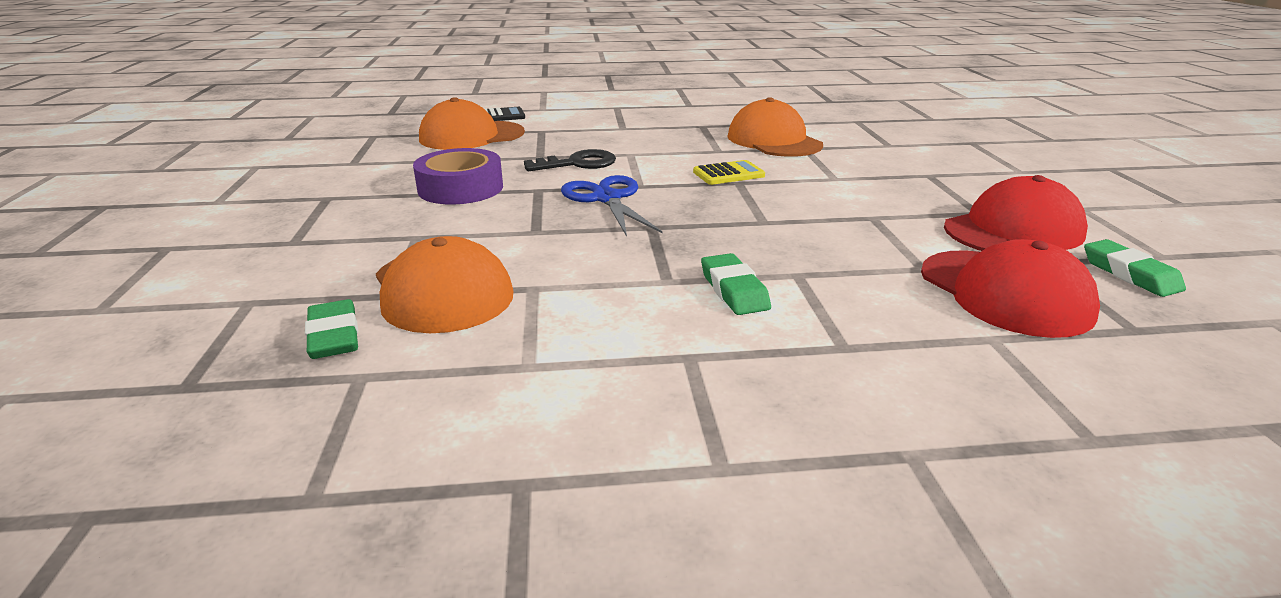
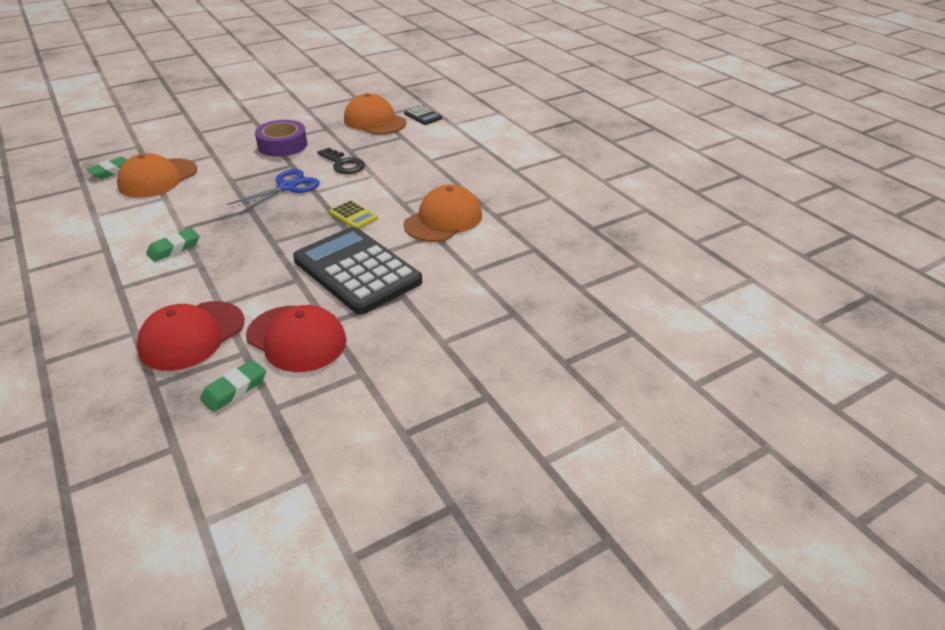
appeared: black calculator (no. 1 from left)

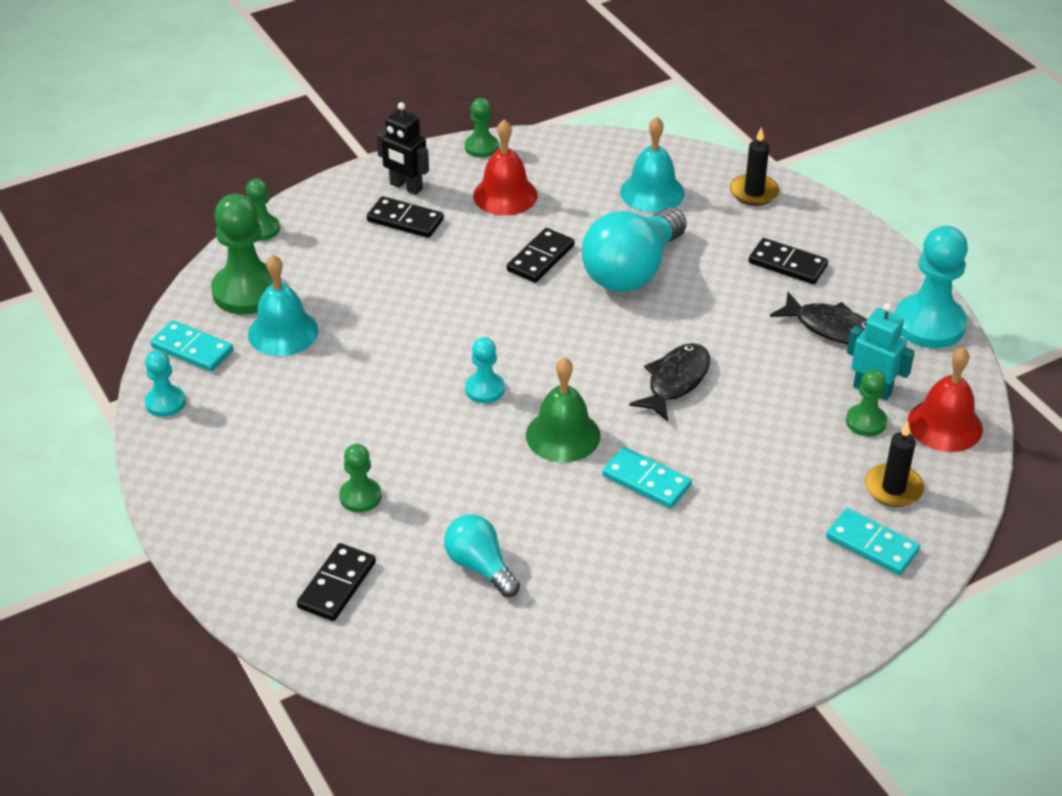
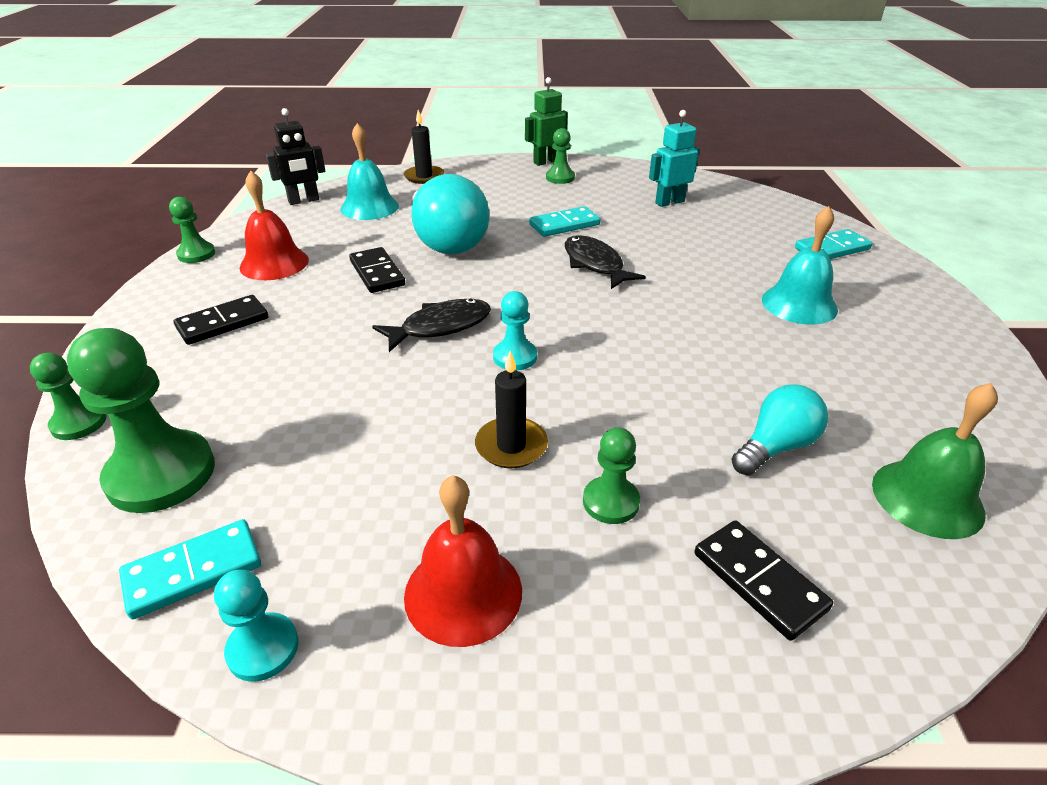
missing: turquoise pawn (no. 3 from left); black domino (no. 4 from left)
appeared: green robot
relocated: black robot; turquoise bell (no. 1 from left in the first image) to turquoise bell (no. 2 from left); black fish (no. 2 from left in the first image) to black fish (no. 1 from left); red bell (no. 2 from left); green bell; green pawn (no. 5 from left in the first image) to green pawn (no. 4 from left); black candle (no. 2 from left); turquoise domino (no. 2 from left)
spun: turquoise light bulb (no. 1 from left in the first image) 150 degrees clockwise

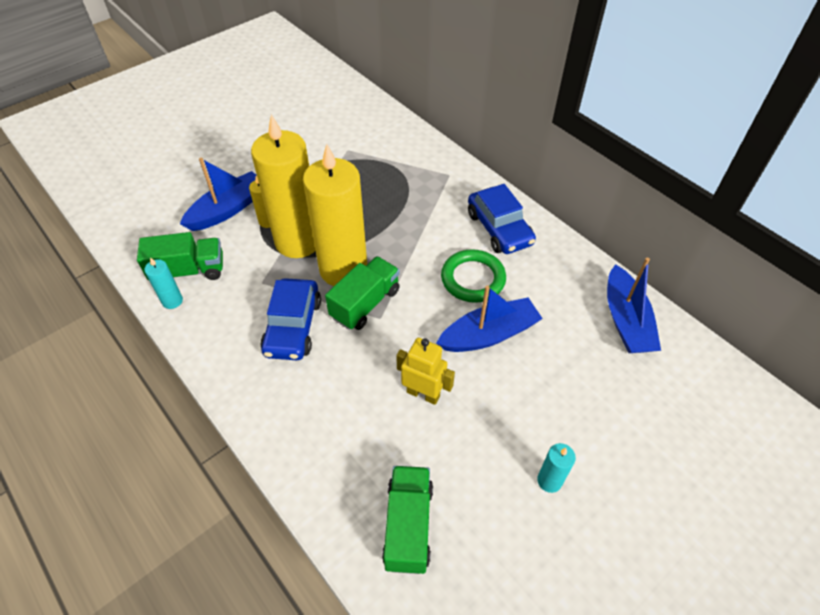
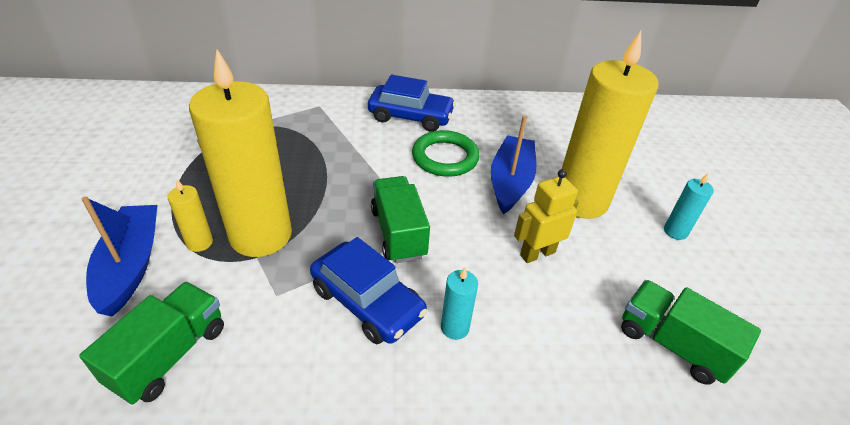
missing: blue boat (no. 3 from left)
relocated: yellow candle (no. 3 from left); turquoise candle (no. 1 from left)

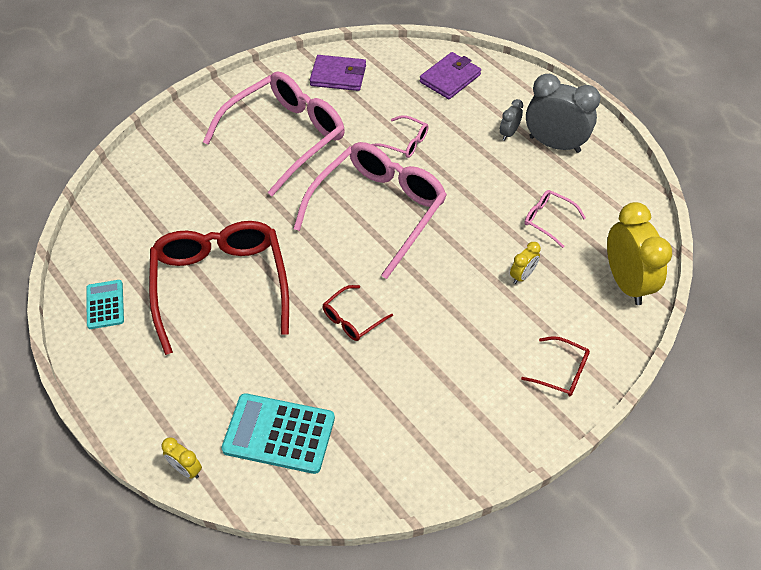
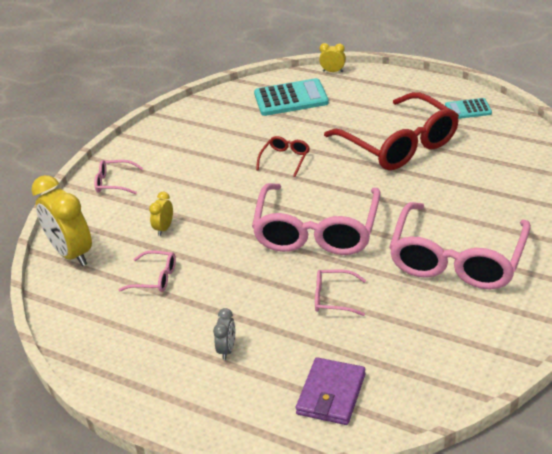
missing: purple wallet (no. 1 from left); grey clock (no. 2 from left)
colour: red glasses (no. 3 from left) to pink glasses (no. 1 from left)
spun: turquoise calculator (no. 1 from left in the first image) 120 degrees clockwise

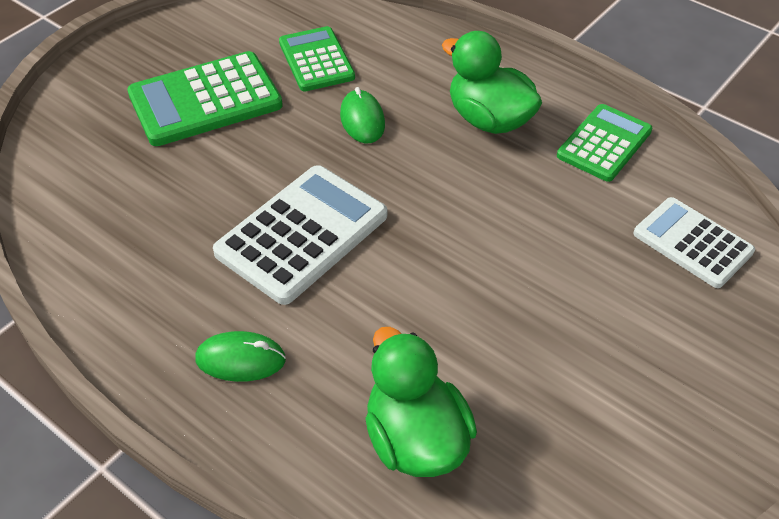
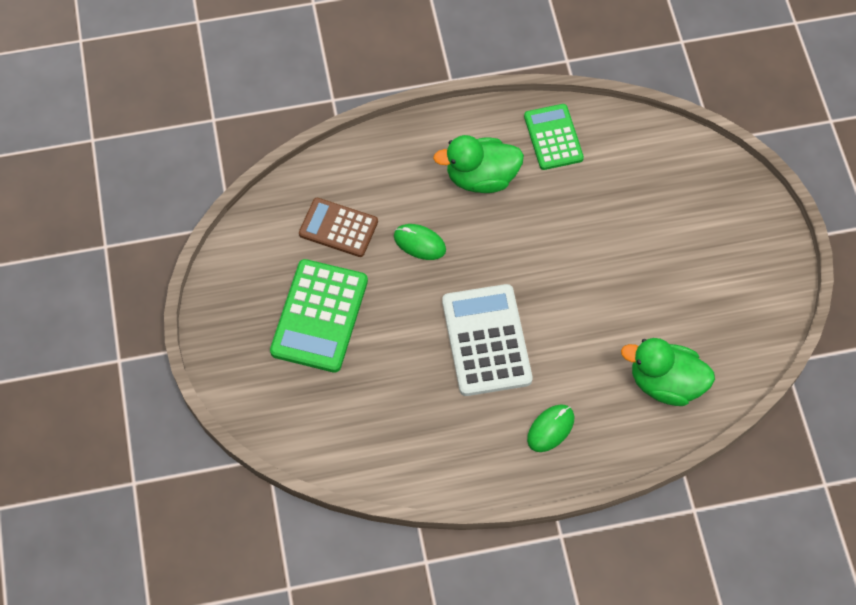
missing: white calculator (no. 2 from left)
colour: green calculator (no. 2 from left) to brown calculator

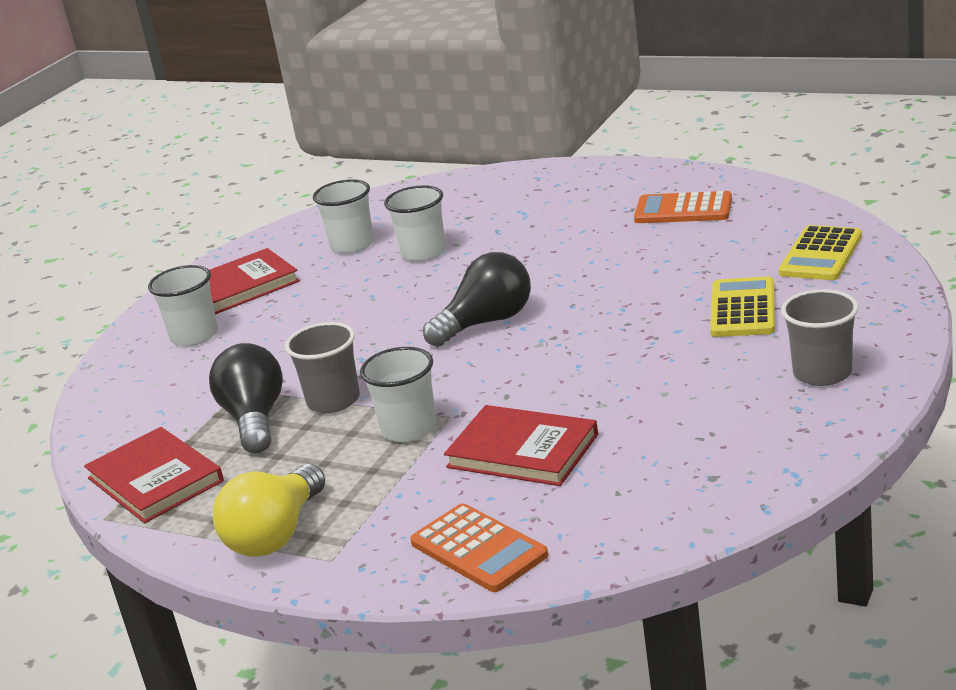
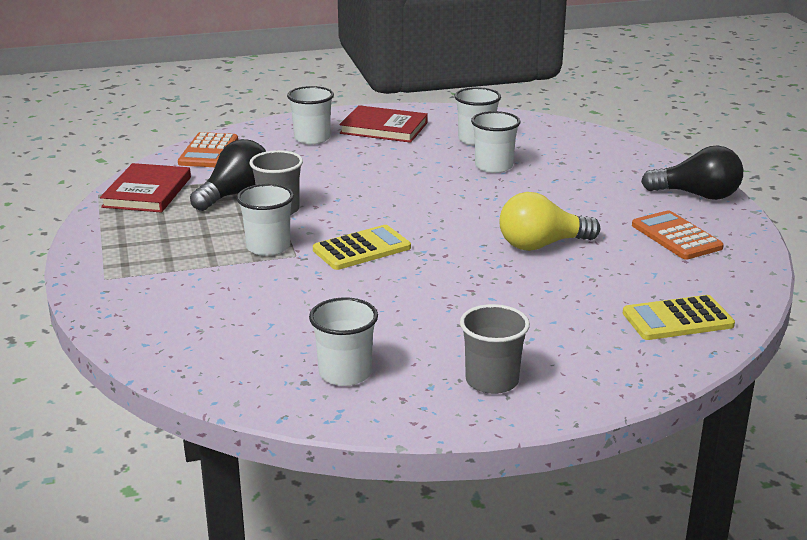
missing: red book (no. 3 from left)
appeared: white cup (no. 3 from left)
relocated: black light bulb (no. 2 from left); yellow calculator (no. 1 from left); yellow light bulb; orange calculator (no. 1 from left)

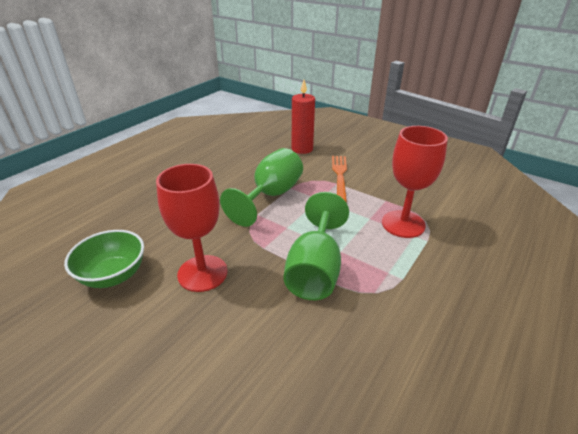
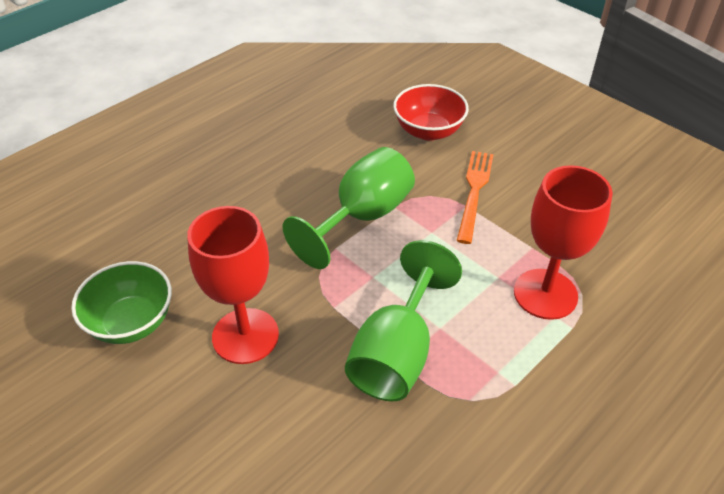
exchanged: red candle to red bowl

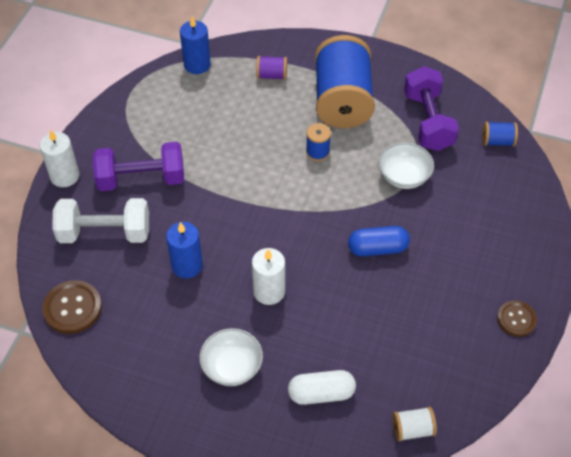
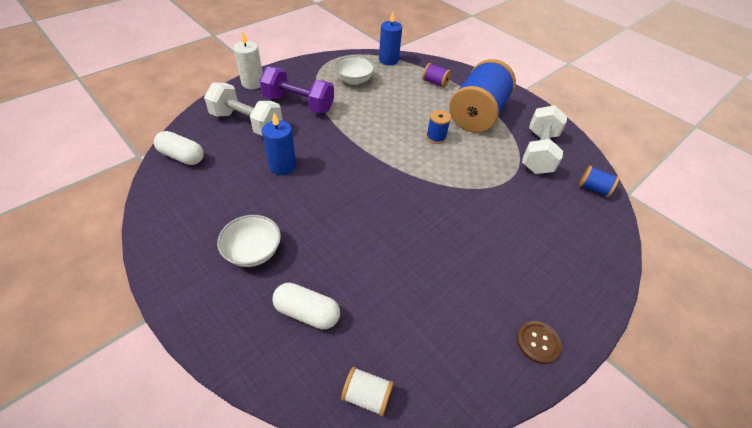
missing: blue capsule; white candle (no. 2 from left)
relocated: white bowl (no. 2 from left)
exchanged: brown button (no. 1 from left) to white capsule (no. 1 from left)
colour: purple dumbbell (no. 2 from left) to white dumbbell (no. 2 from left)

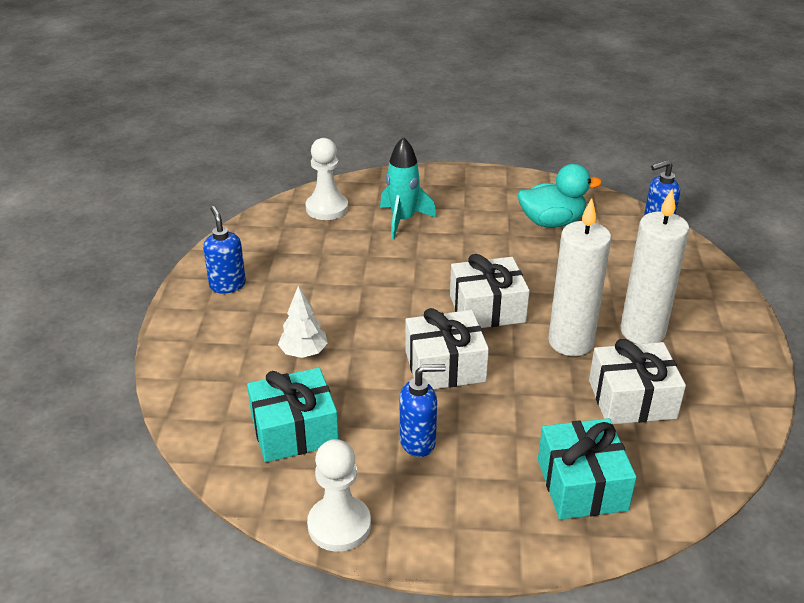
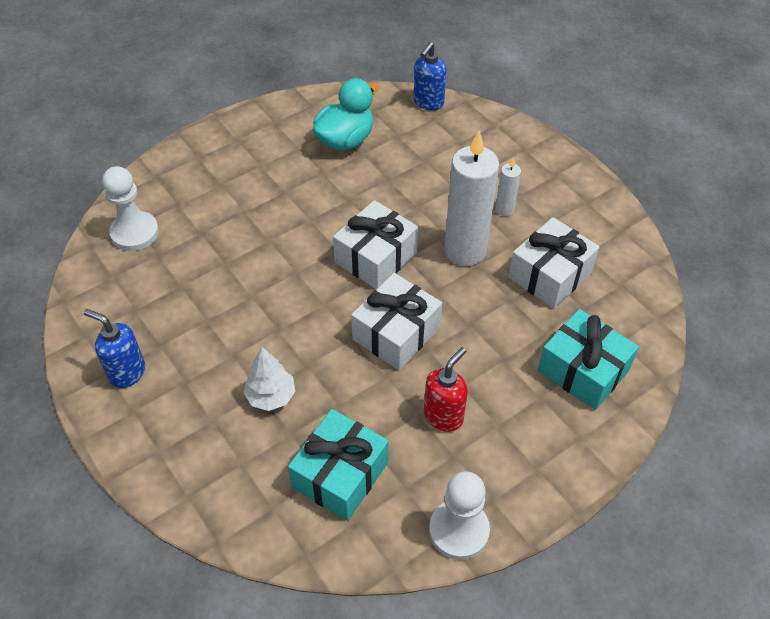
missing: turquoise rocket
colour: blue soap dispenser (no. 2 from left) to red soap dispenser
size: white candle (no. 2 from left) x0.47

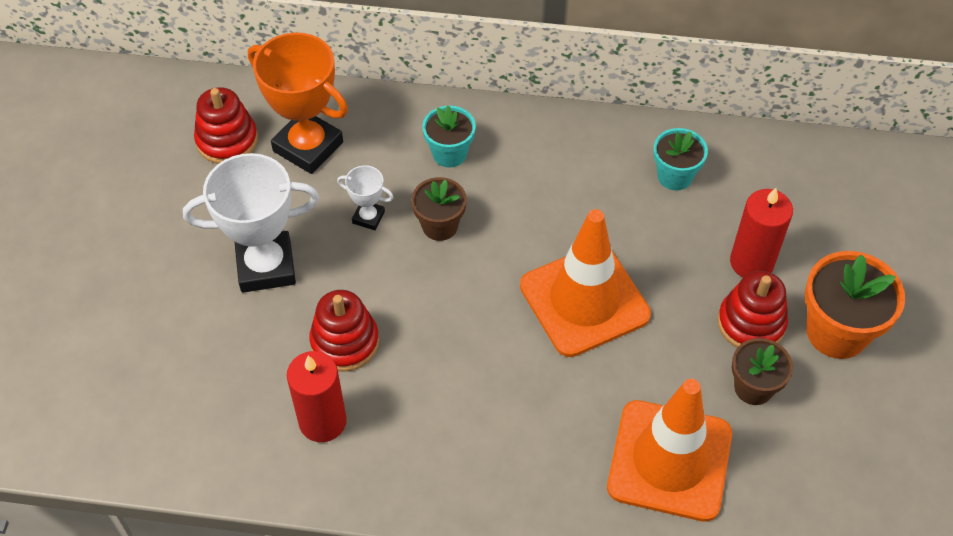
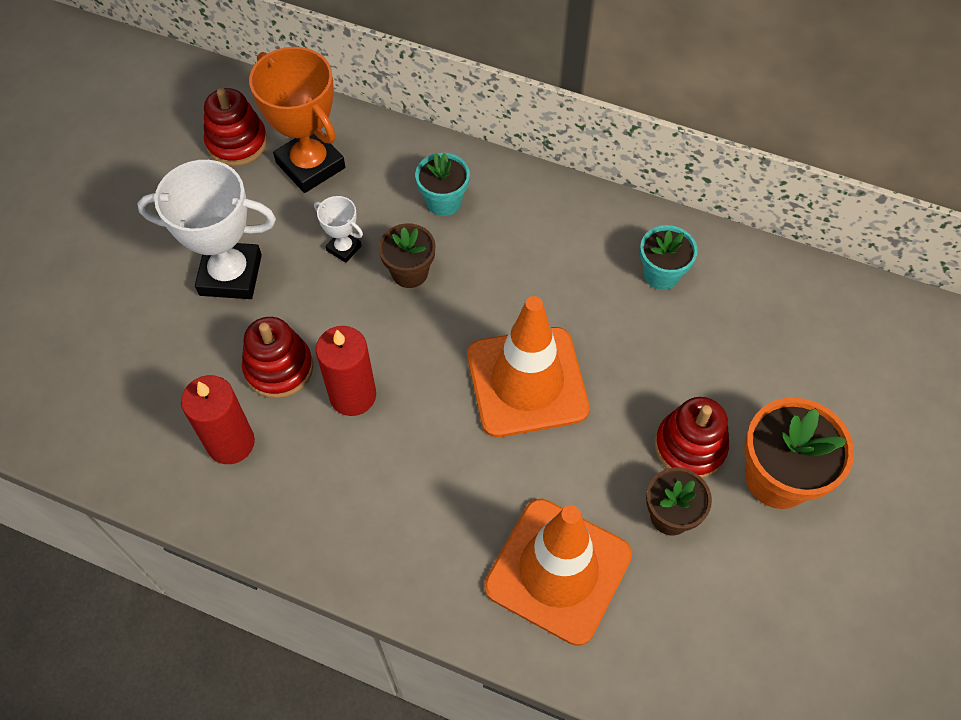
relocated: red candle (no. 2 from left)

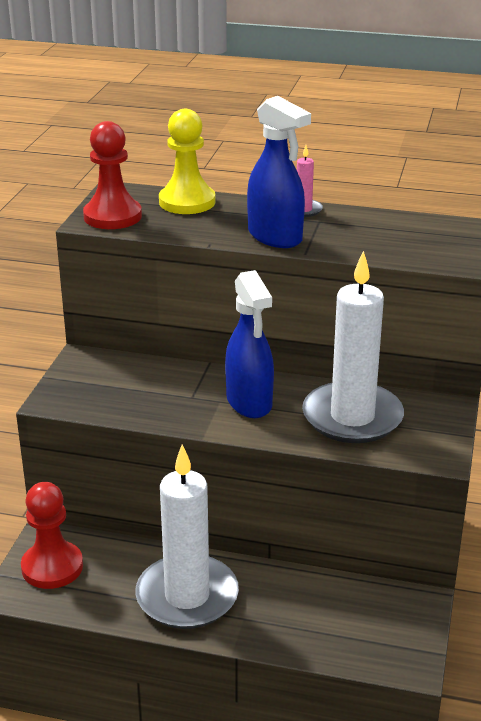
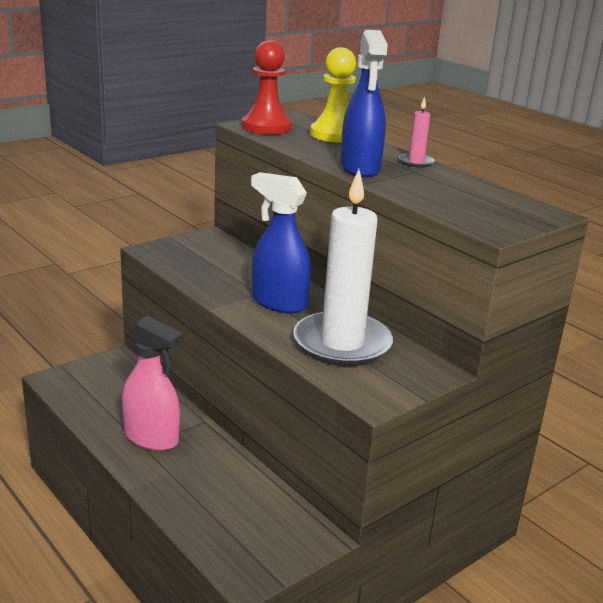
missing: red pawn (no. 1 from left)
exchanged: white candle (no. 1 from left) to pink spray bottle
spun: blue spray bottle (no. 1 from left) 105 degrees clockwise

